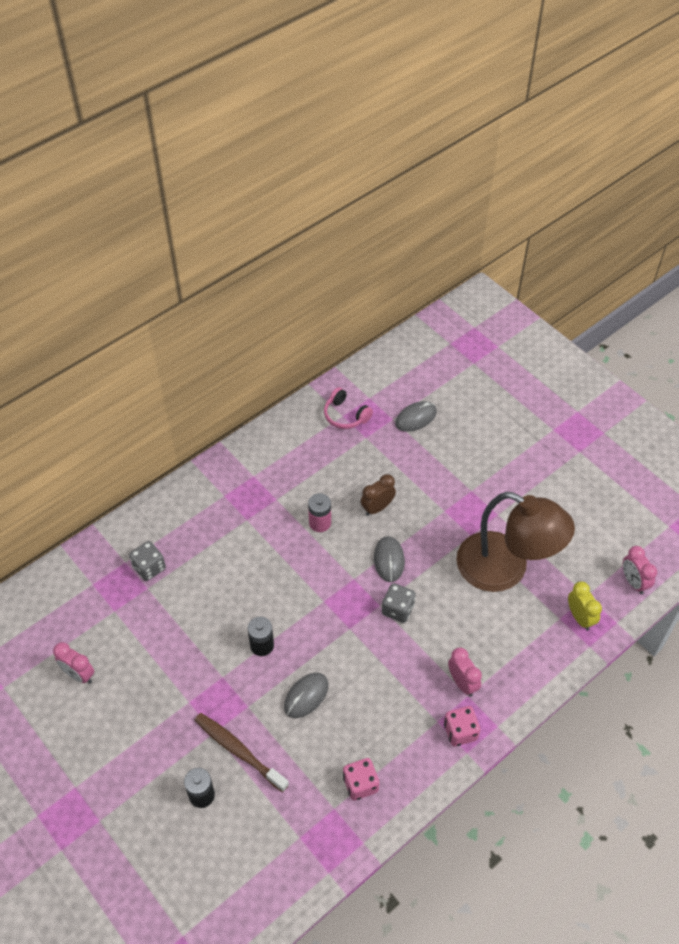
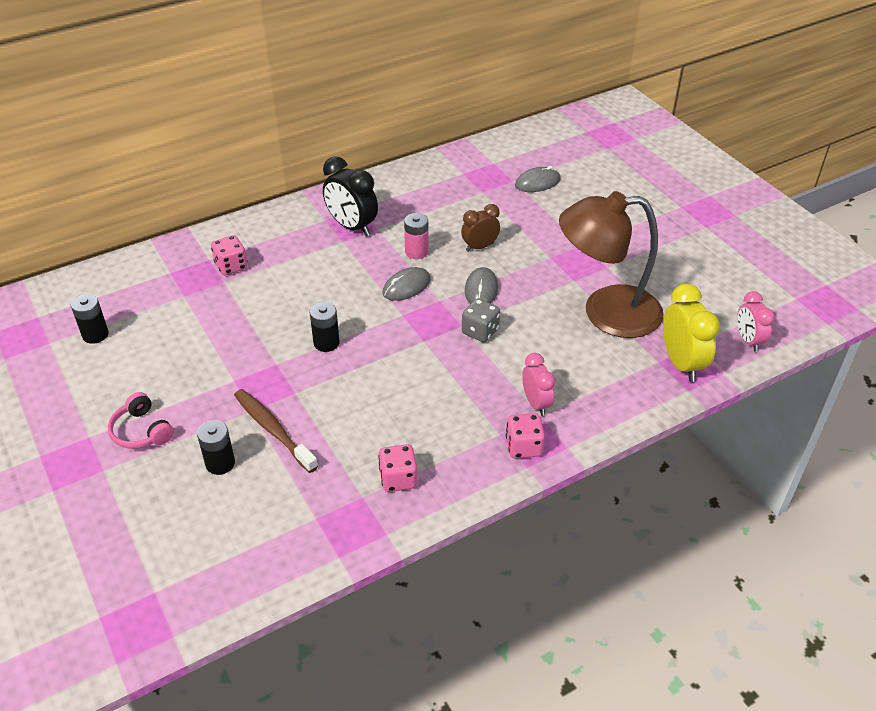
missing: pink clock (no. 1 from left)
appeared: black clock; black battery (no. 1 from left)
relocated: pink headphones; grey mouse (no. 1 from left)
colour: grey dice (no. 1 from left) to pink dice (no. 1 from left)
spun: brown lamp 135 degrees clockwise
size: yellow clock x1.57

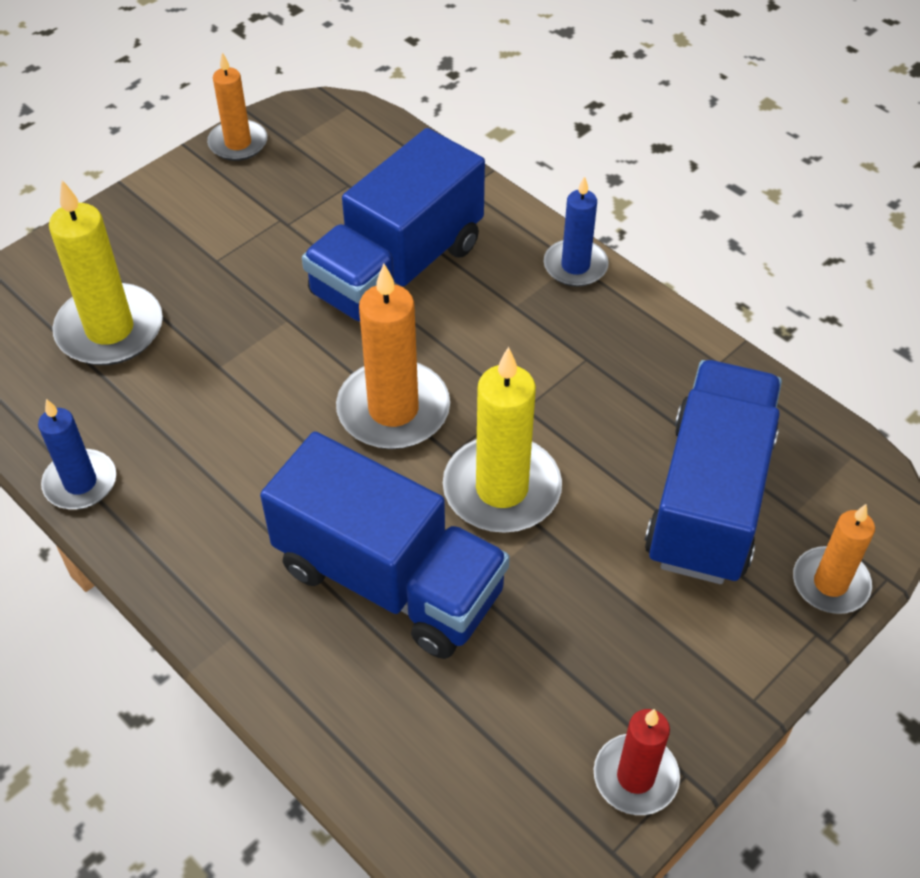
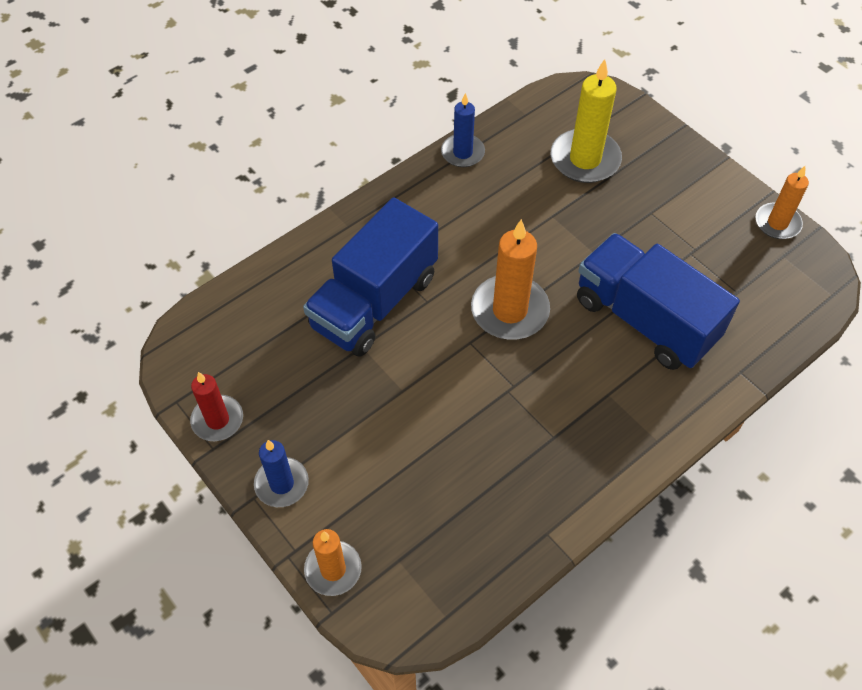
missing: yellow candle (no. 2 from left); blue truck (no. 3 from left)
relocated: blue candle (no. 2 from left in the first image) to blue candle (no. 1 from left)

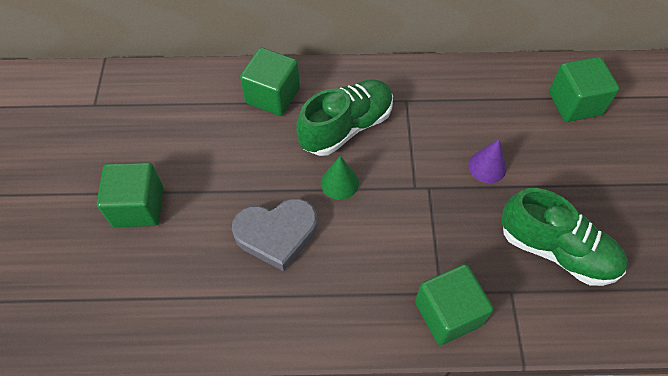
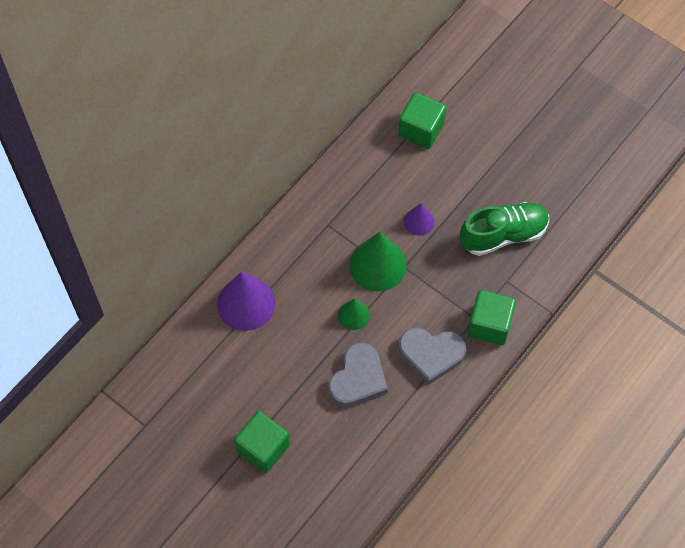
missing: green shoe (no. 1 from left)
appeared: green cone (no. 2 from left); grey heart (no. 2 from left)
exchanged: green cube (no. 2 from left) to purple cone (no. 1 from left)

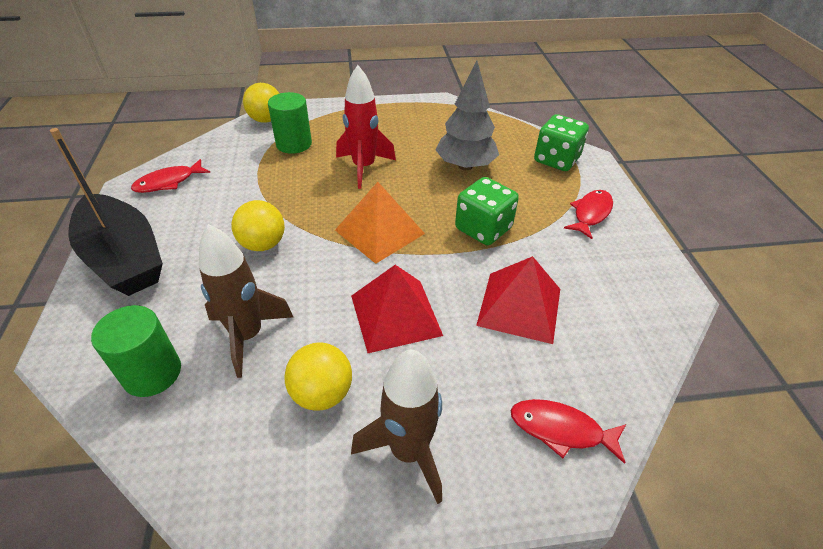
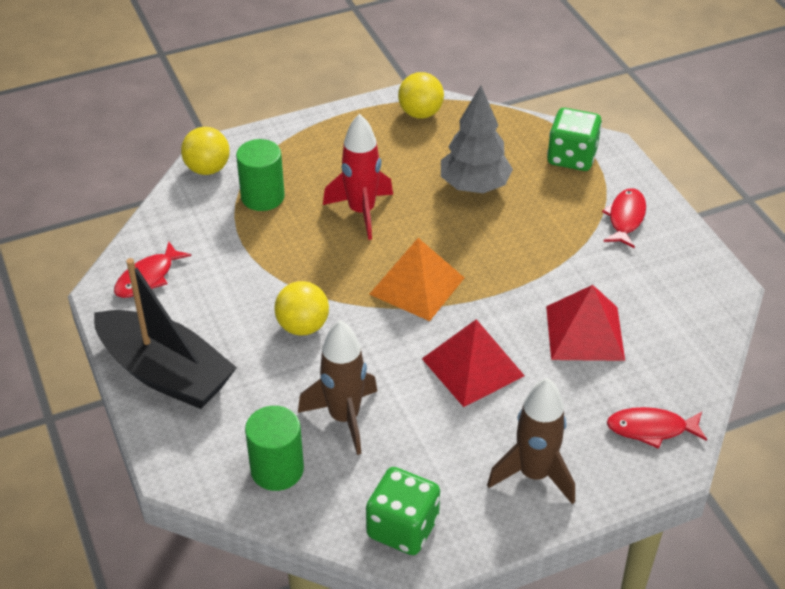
relocated: green dice (no. 1 from left); yellow ball (no. 3 from left)

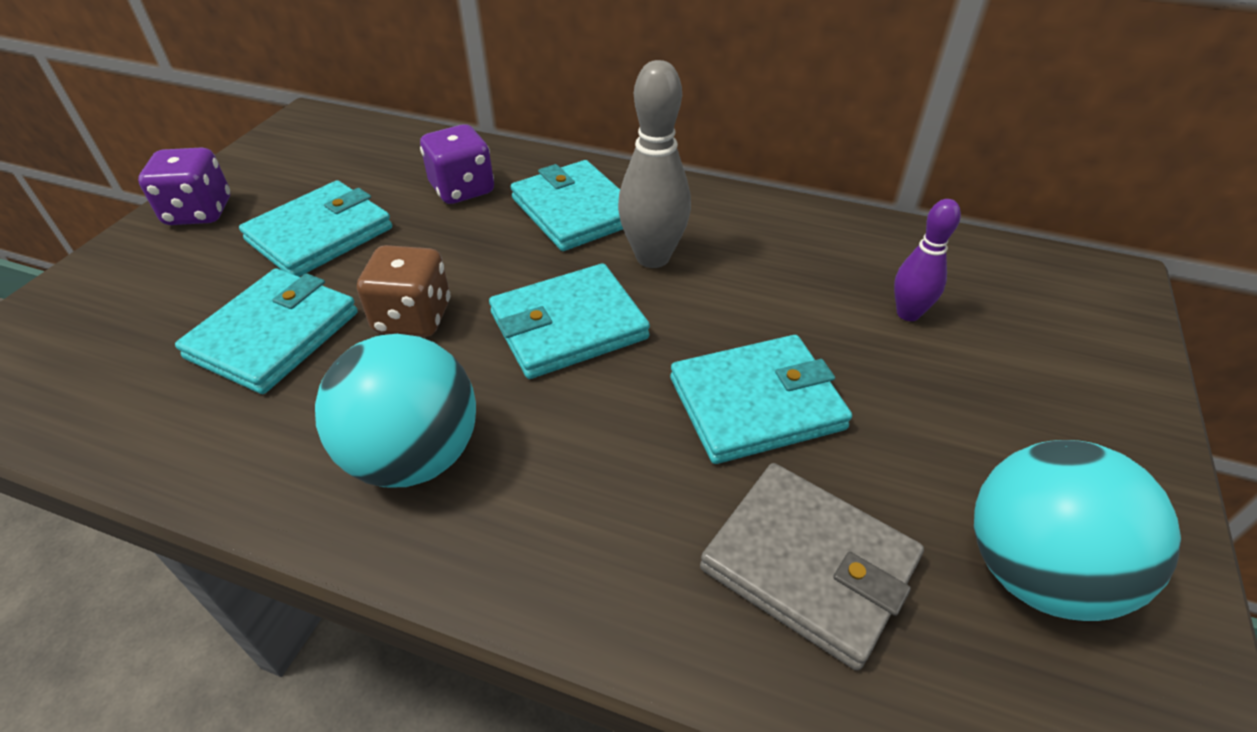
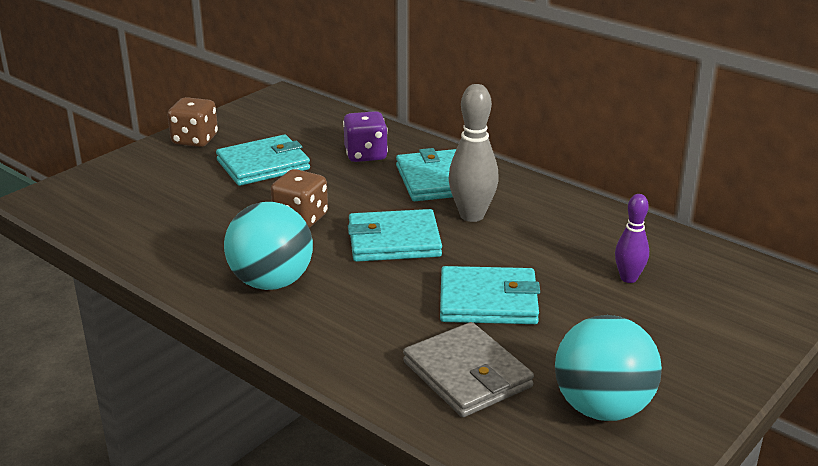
missing: turquoise wallet (no. 1 from left)
colour: purple dice (no. 1 from left) to brown dice (no. 1 from left)

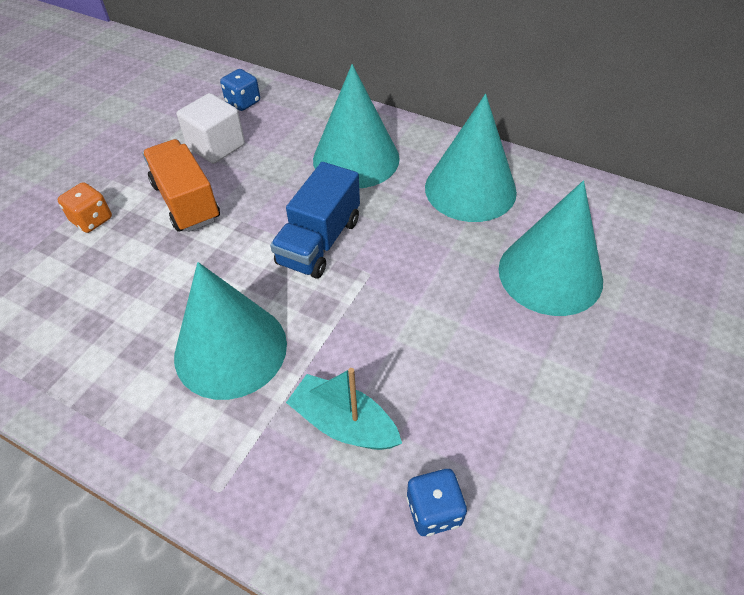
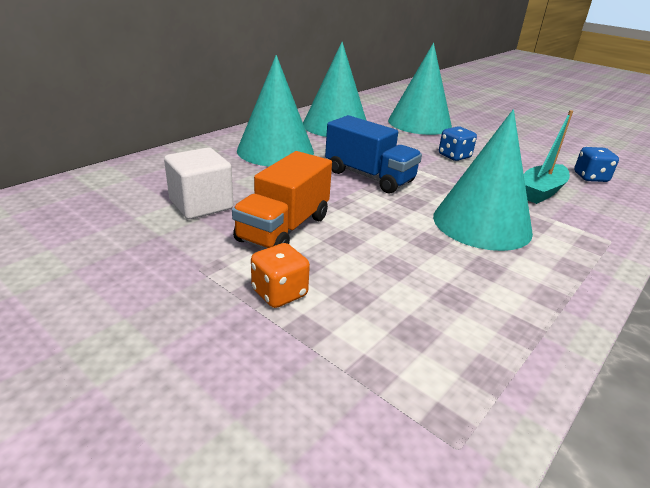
relocated: blue dice (no. 1 from left)
spun: orange truck 45 degrees counterclockwise

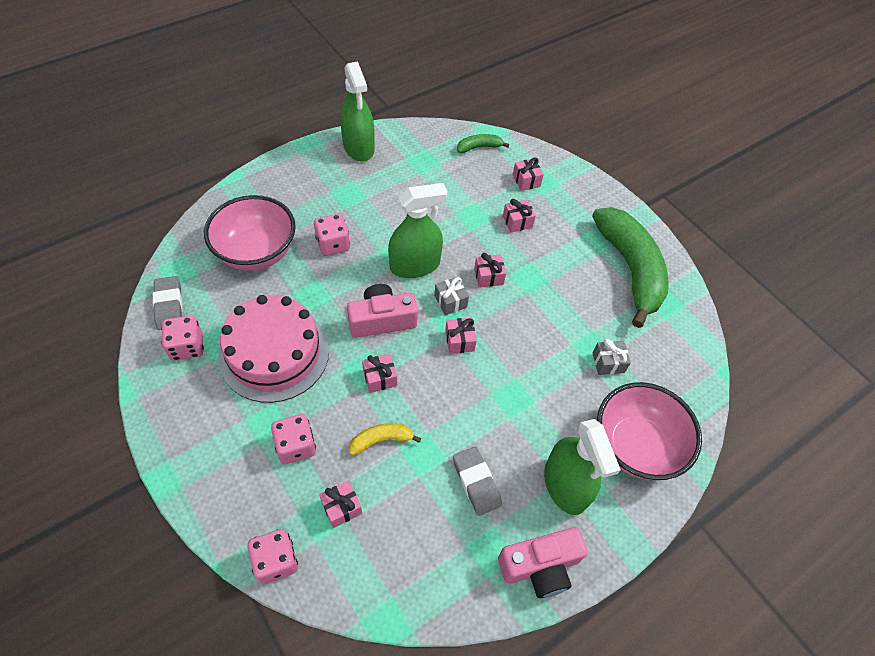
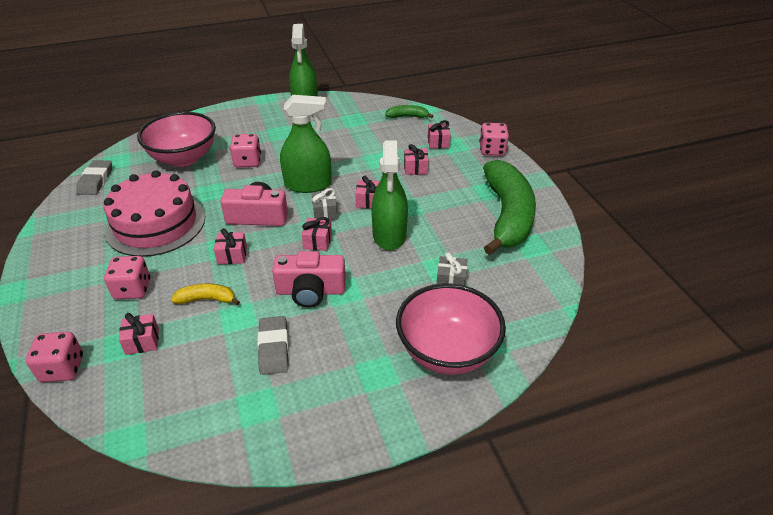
relocated: pink dice (no. 1 from left in the first image) to pink dice (no. 4 from left); green spray bottle (no. 3 from left); pink camera (no. 2 from left)

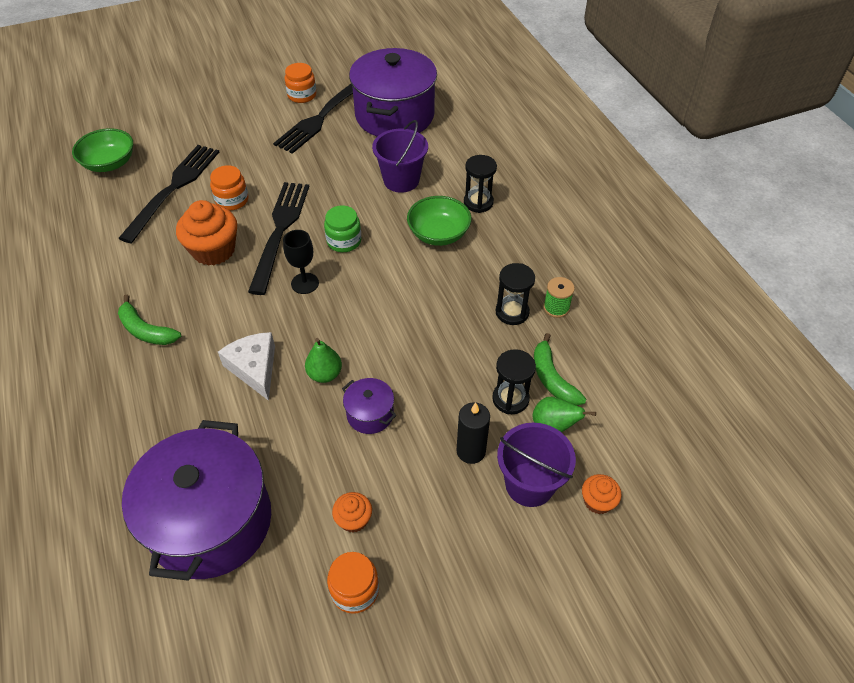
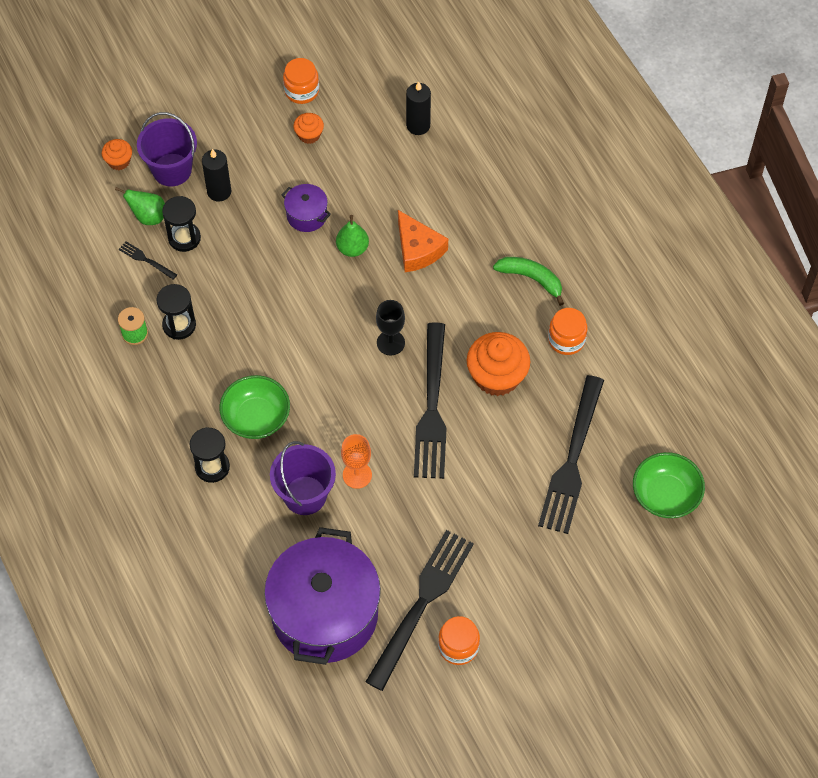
missing: green jar
appeared: orange goblet
relocated: orange jar (no. 1 from left in the first image) to orange jar (no. 3 from left)
exchanged: green banana (no. 2 from left) to black fork (no. 1 from left); purple pot (no. 1 from left) to black candle (no. 2 from left)
colour: white cheese to orange cheese

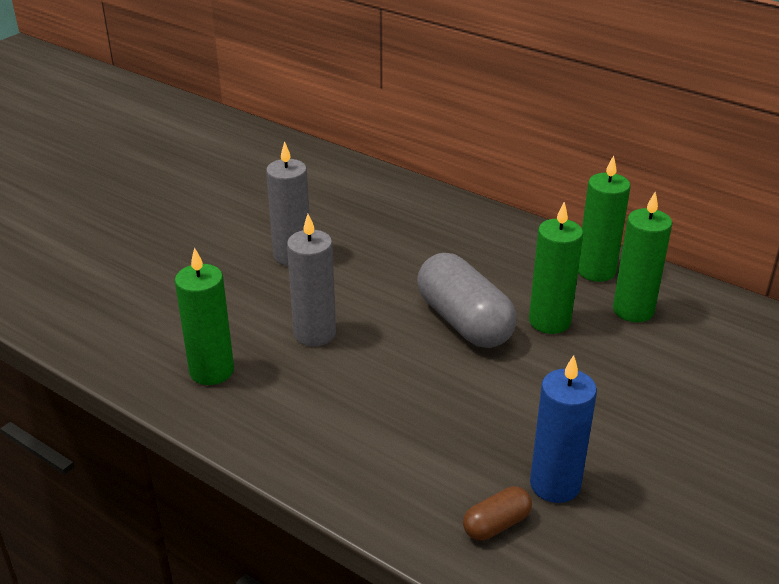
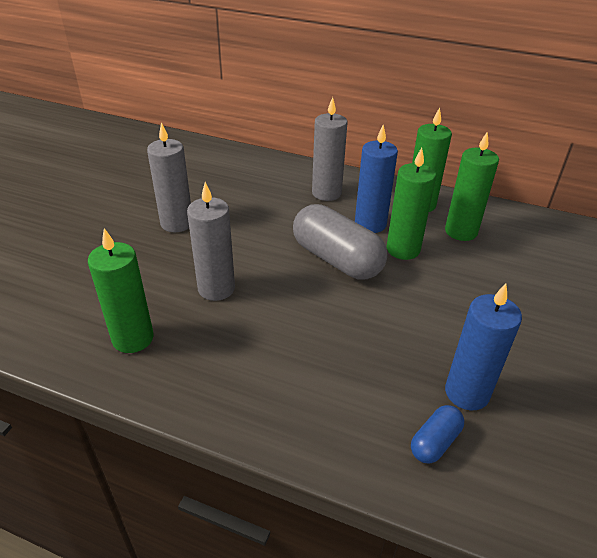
appeared: grey candle (no. 3 from left); blue candle (no. 1 from left)
colour: brown capsule to blue capsule

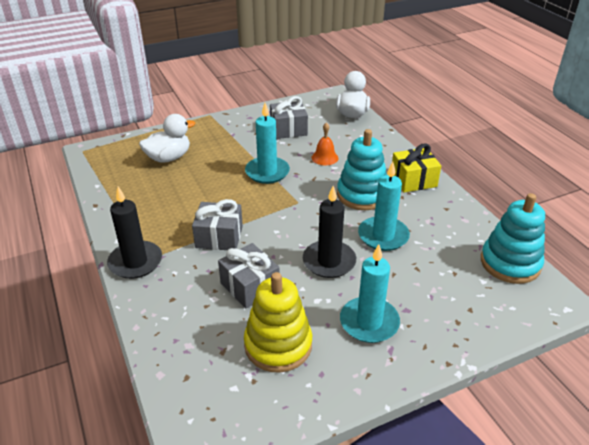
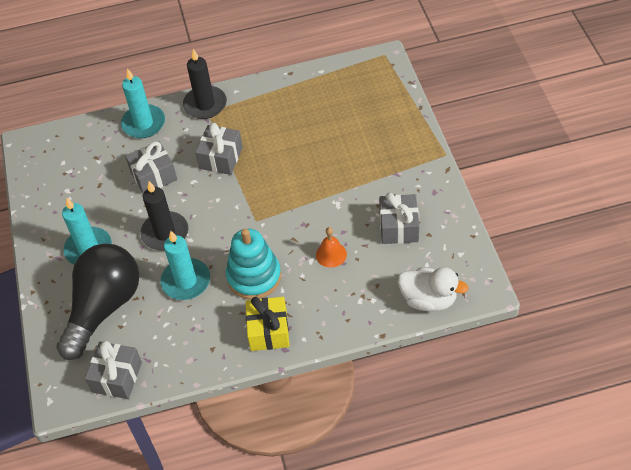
missing: white duck (no. 1 from left); yellow stacking toy
appeared: black light bulb
relocated: turquoise candle (no. 1 from left in the first image) to turquoise candle (no. 2 from left)
exchanged: turquoise stacking toy (no. 2 from left) to grey gift (no. 1 from left)

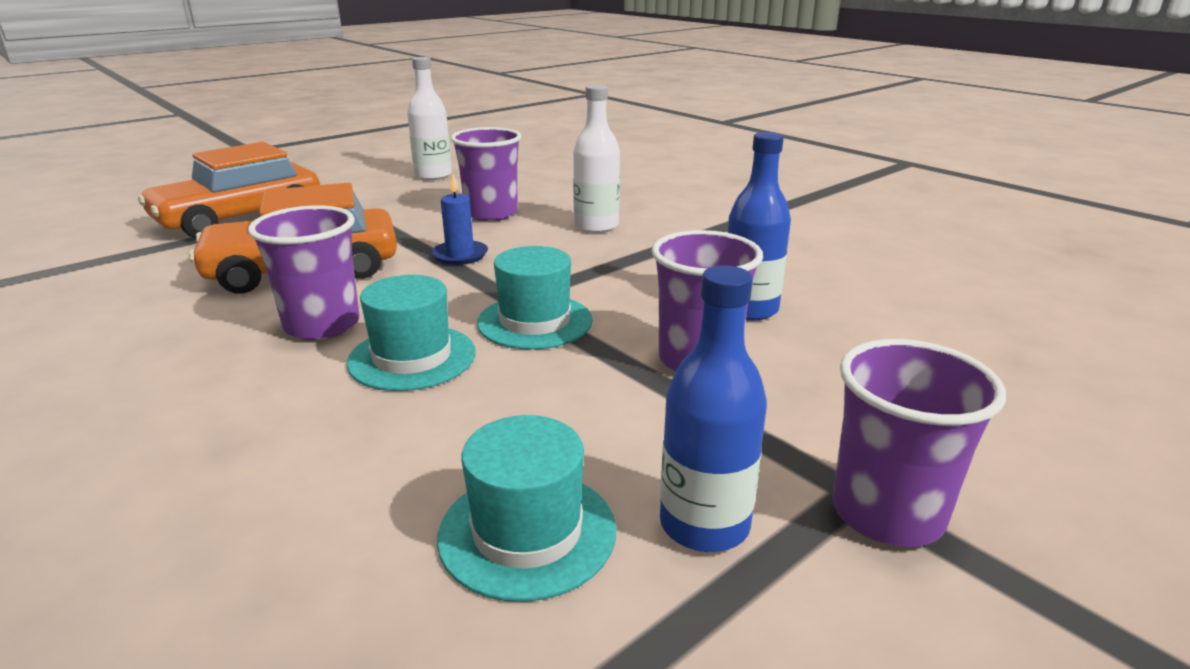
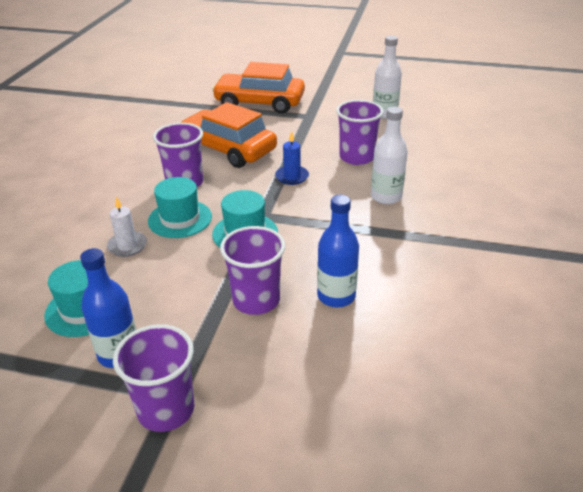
appeared: white candle

